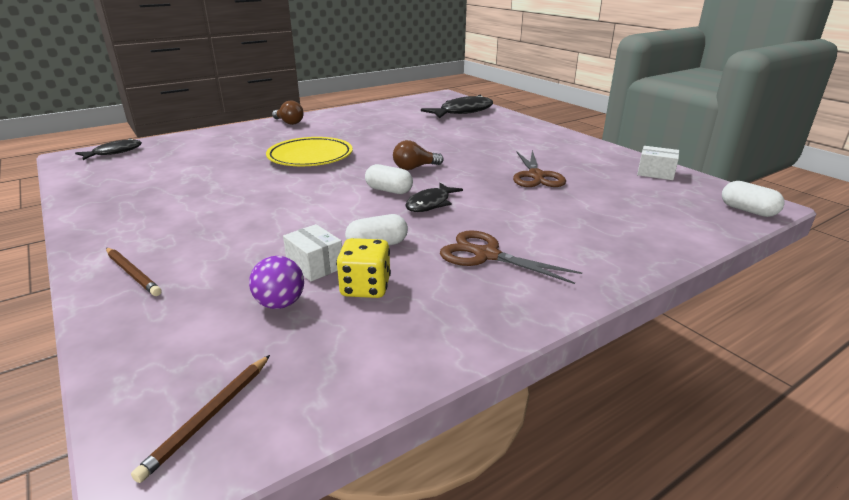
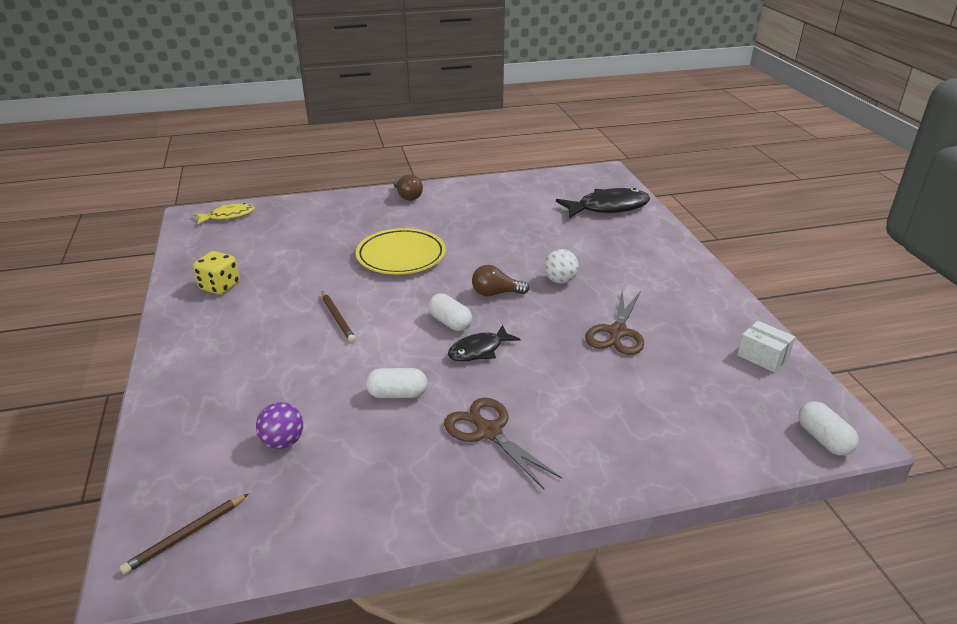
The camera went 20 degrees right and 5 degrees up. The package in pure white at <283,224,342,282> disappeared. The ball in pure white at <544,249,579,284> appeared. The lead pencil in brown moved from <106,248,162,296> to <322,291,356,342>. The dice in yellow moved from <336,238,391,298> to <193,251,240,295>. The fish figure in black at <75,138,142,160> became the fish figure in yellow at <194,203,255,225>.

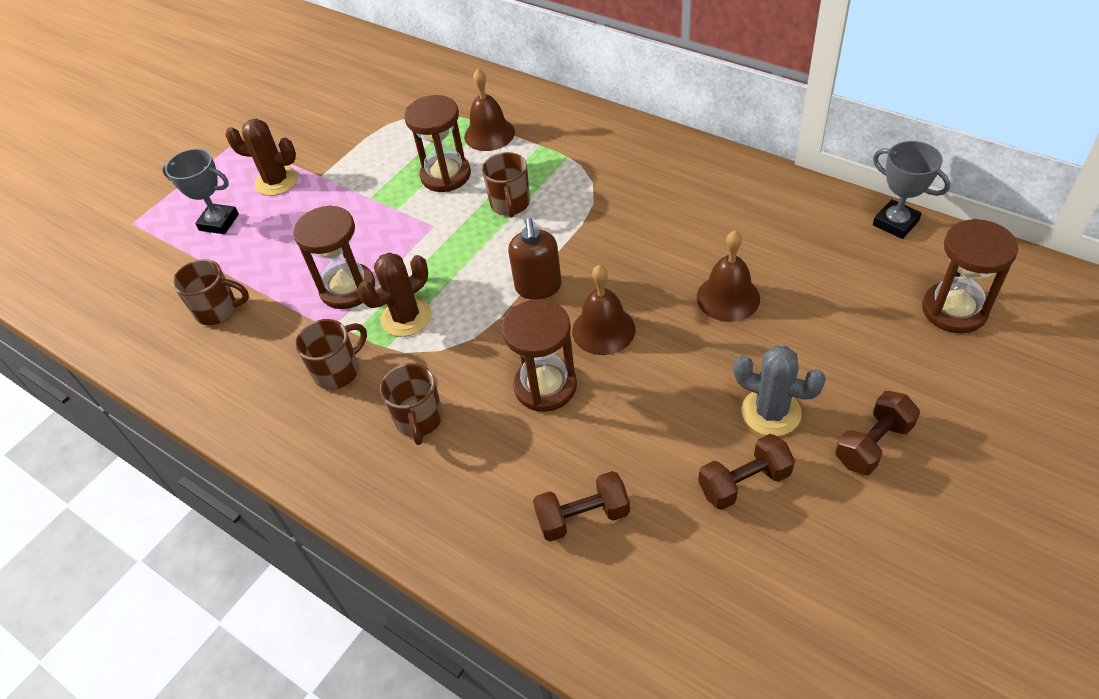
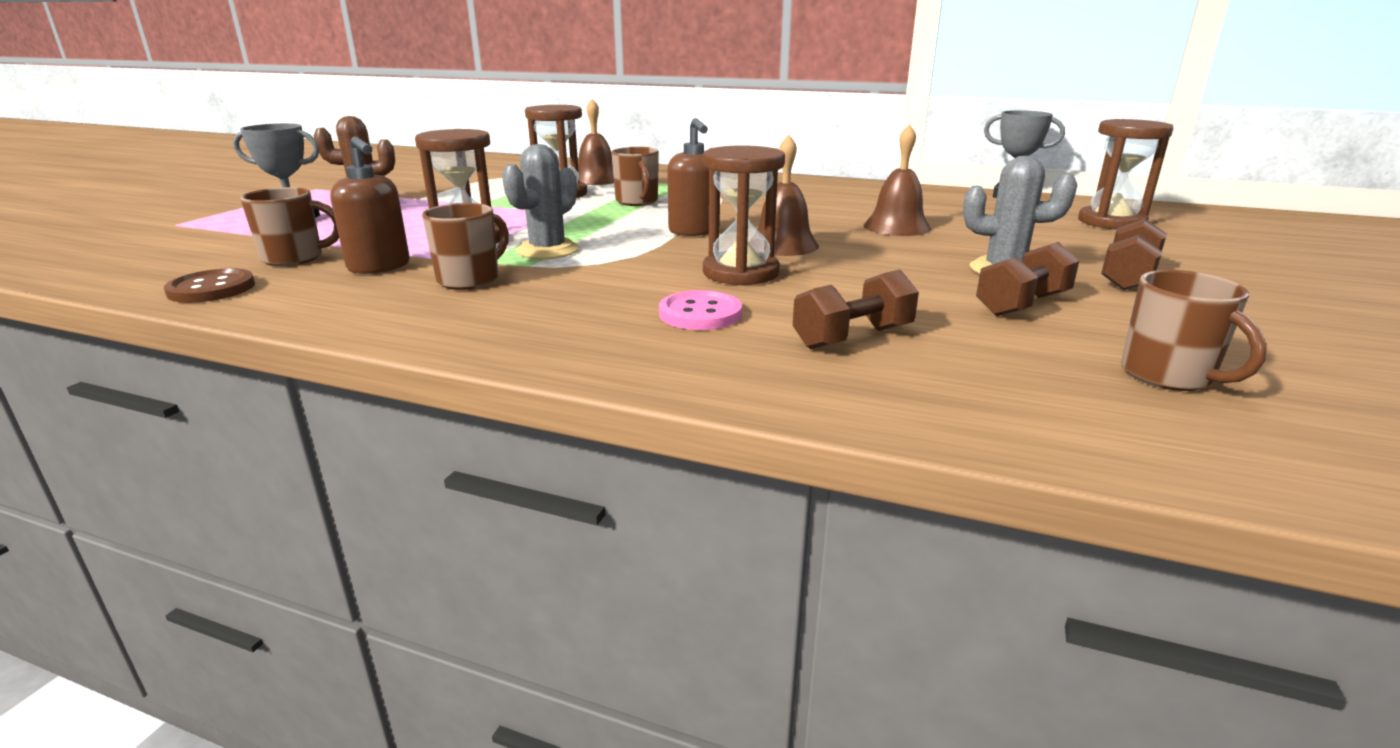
The camera went 20 degrees left and 25 degrees down. The button in brown at <164,268,255,303> appeared. The soap dispenser in brown at <330,136,410,274> appeared. The button in pink at <659,290,742,330> appeared. The tea mug in brown moved from <380,363,443,445> to <1121,270,1267,391>. The prickly plant in brown at <358,253,431,337> became the prickly plant in gray at <502,144,579,259>.

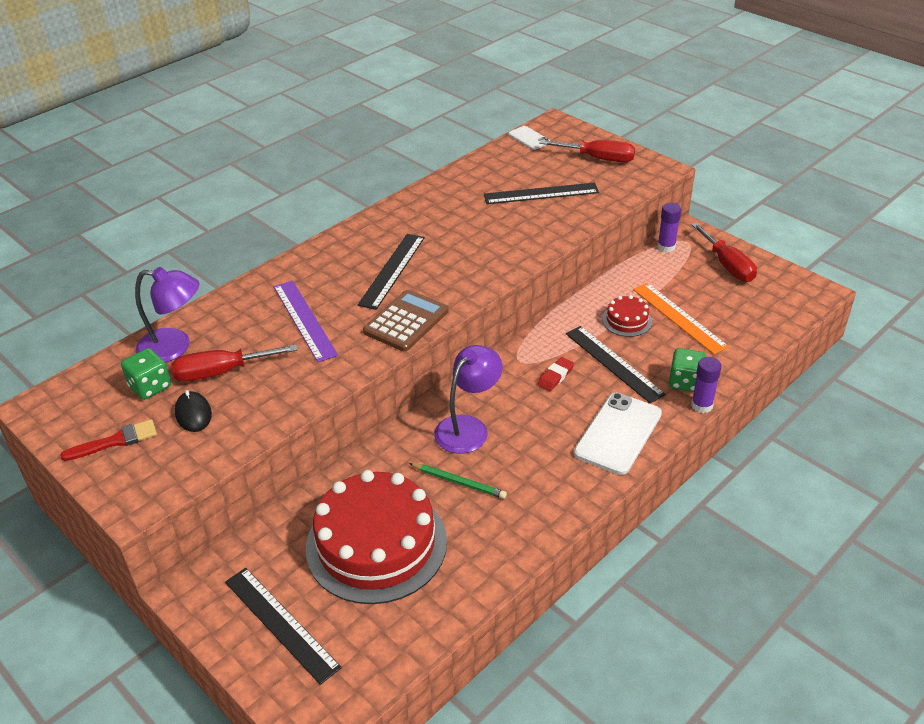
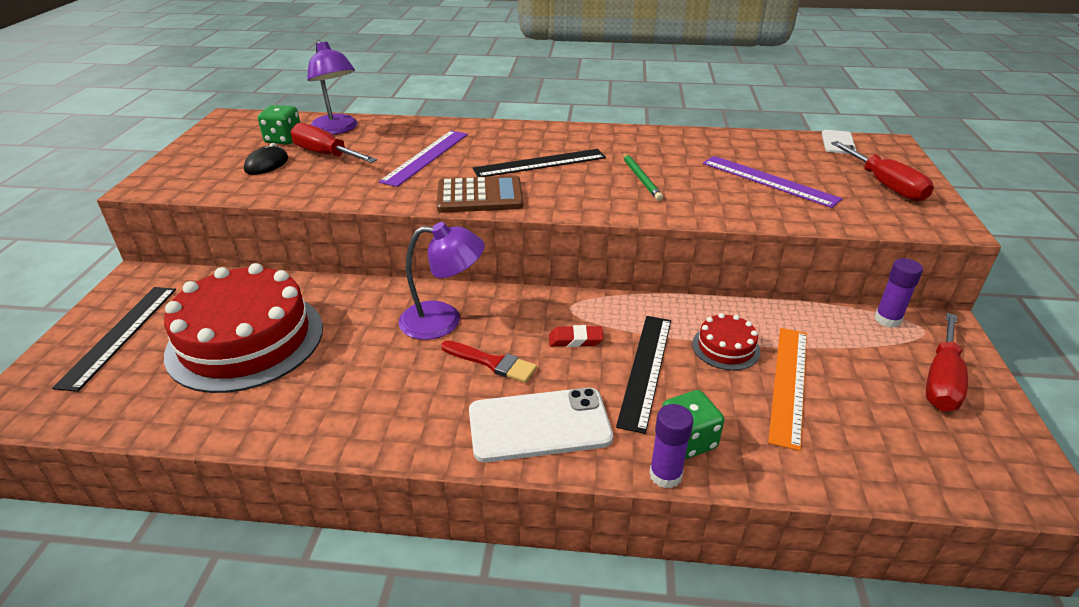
The camera went 50 degrees right and 5 degrees down. The paintbrush in crimson moved from <60,419,157,461> to <441,340,537,383>. The lead pencil in leaf-green moved from <409,463,507,499> to <623,153,663,201>. The ruler in black at <484,183,599,204> became the ruler in purple at <703,156,842,208>.

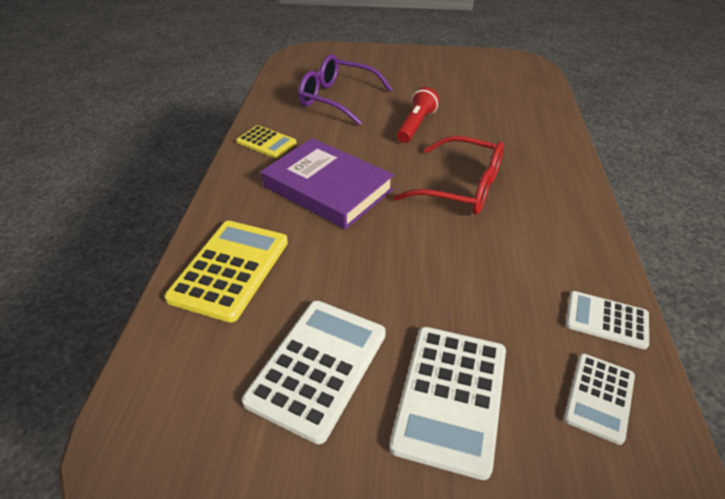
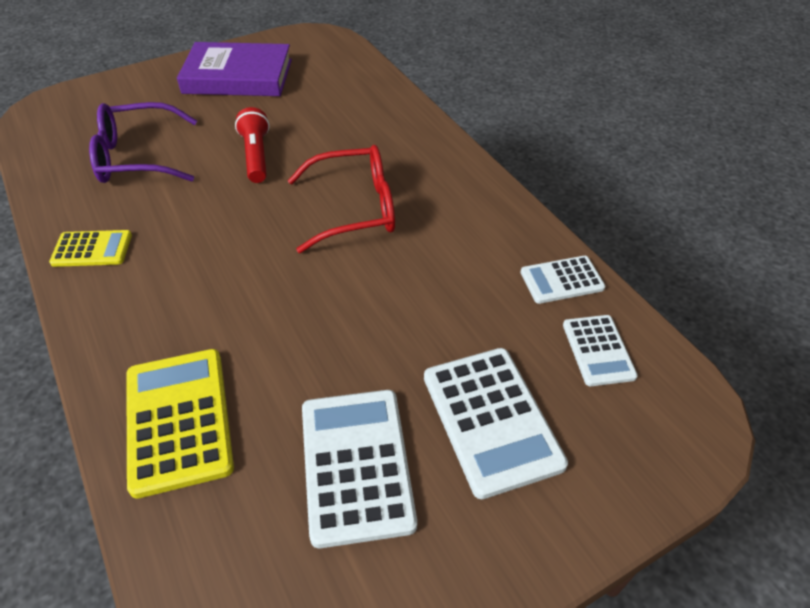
The camera went 35 degrees left and 5 degrees up. The book in purple moved from <261,138,394,229> to <177,42,292,96>.

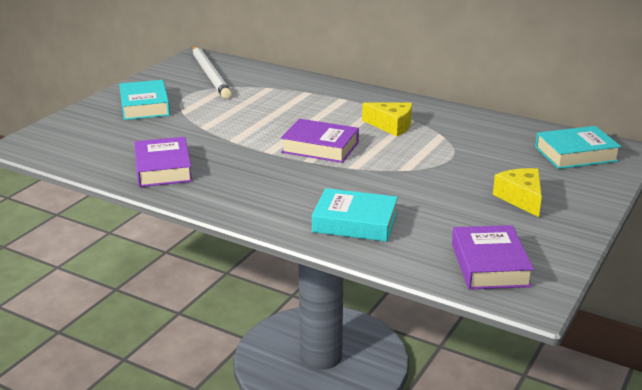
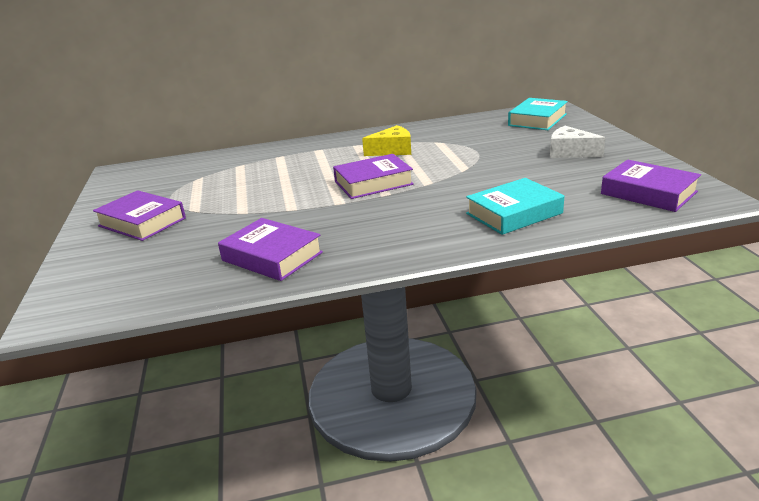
The camera went 40 degrees left and 0 degrees up. The lead pencil in pure white at <192,46,232,99> disappeared. The book in turquoise at <119,80,170,120> became the book in purple at <93,190,186,241>. The piece of cheese in yellow at <493,168,542,217> became the piece of cheese in pure white at <550,126,605,158>.

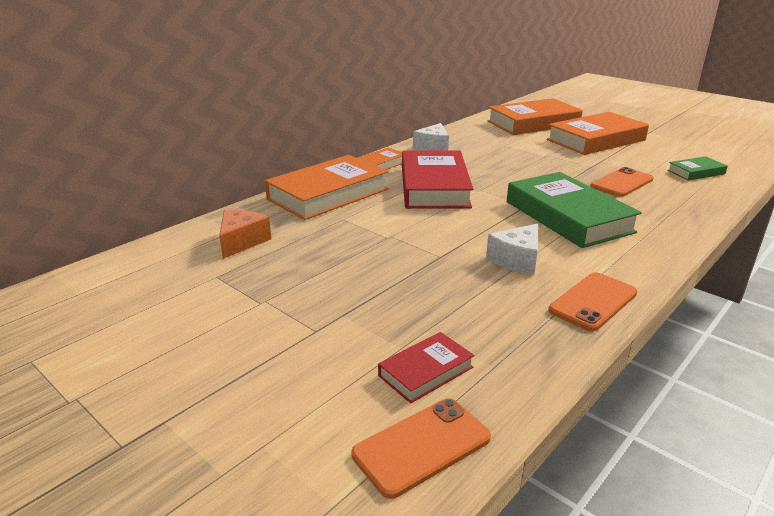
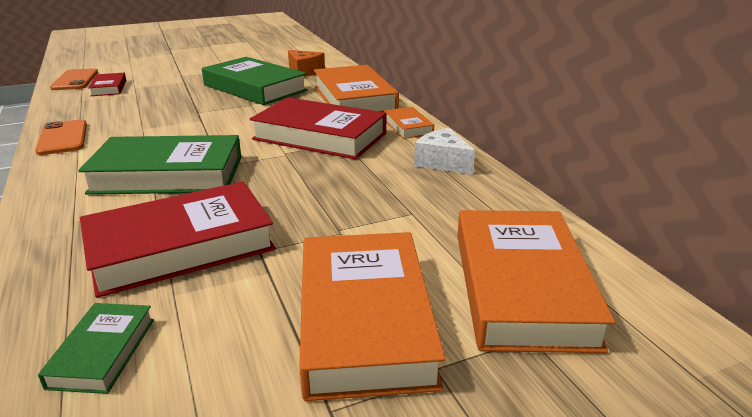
The camera went 115 degrees right and 0 degrees up. The piece of cheese in pure white at <486,223,538,275> disappeared. The book in leaf-green at <202,57,308,105> appeared. The mobile phone in orange-coloured at <590,167,654,197> was replaced by the book in crimson at <80,181,276,298>.

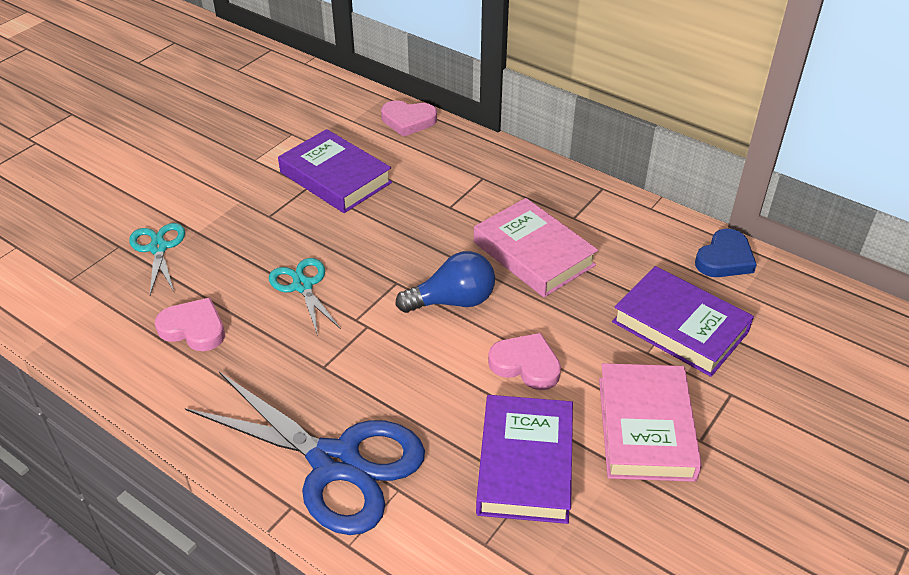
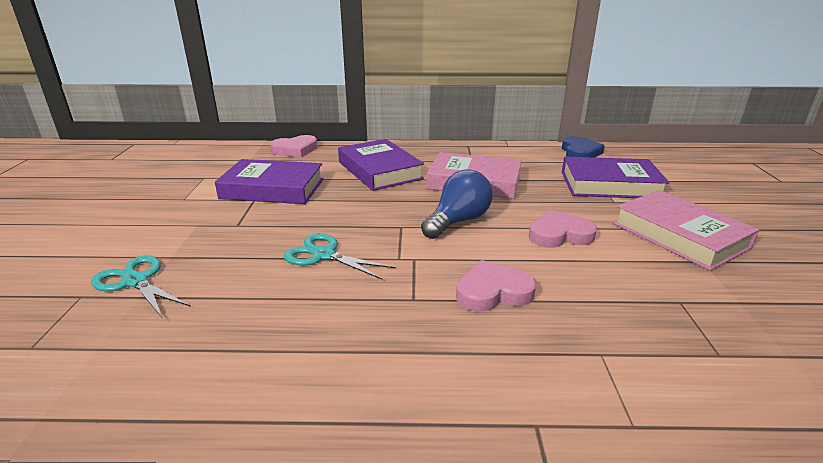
The camera went 35 degrees left and 15 degrees down. The pair of scissors in cobalt at <185,372,425,535> disappeared. The heart in pink moved from <155,298,225,351> to <456,260,536,312>. The book in purple moved from <476,395,573,524> to <338,139,424,191>.

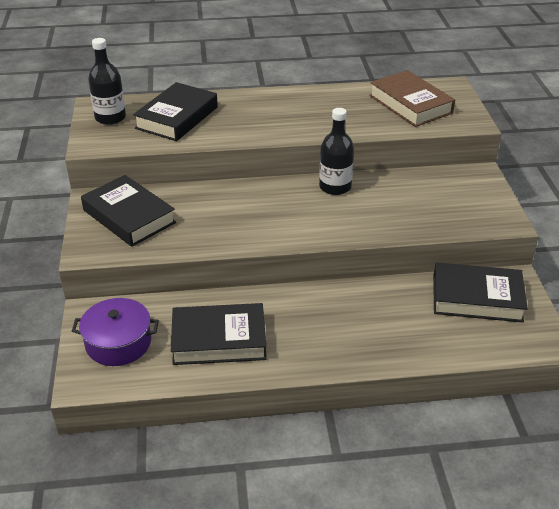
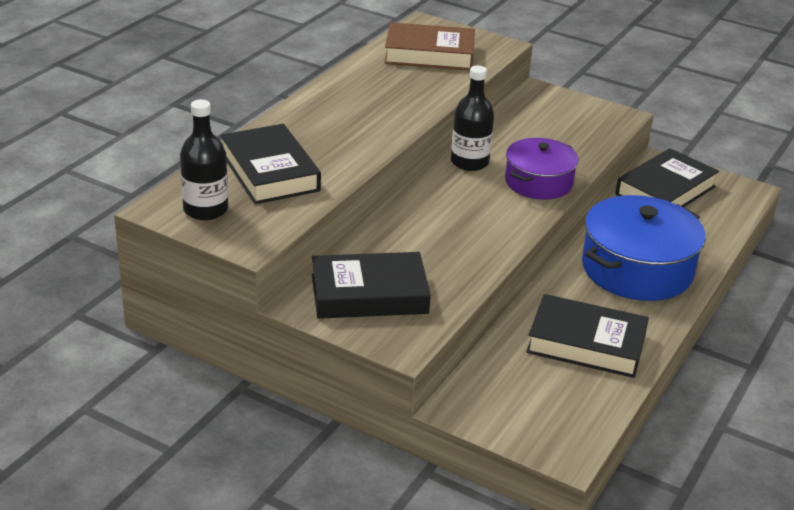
The camera went 55 degrees left and 5 degrees down. The cooking pot in cobalt at <582,195,706,301> appeared. The cooking pot in purple moved from <72,298,159,366> to <505,138,579,200>. The book in black at <171,303,267,365> turned 75 degrees clockwise.

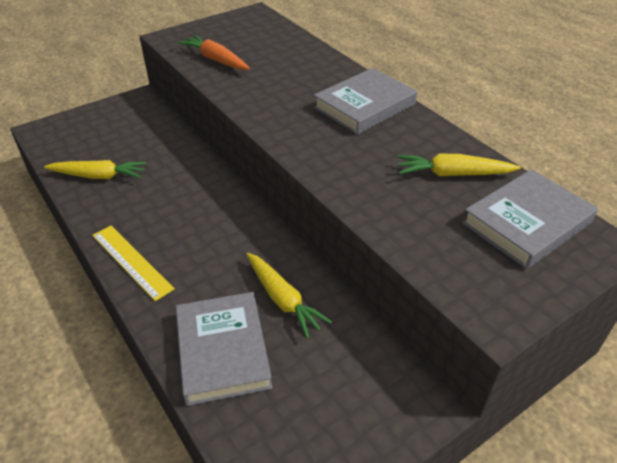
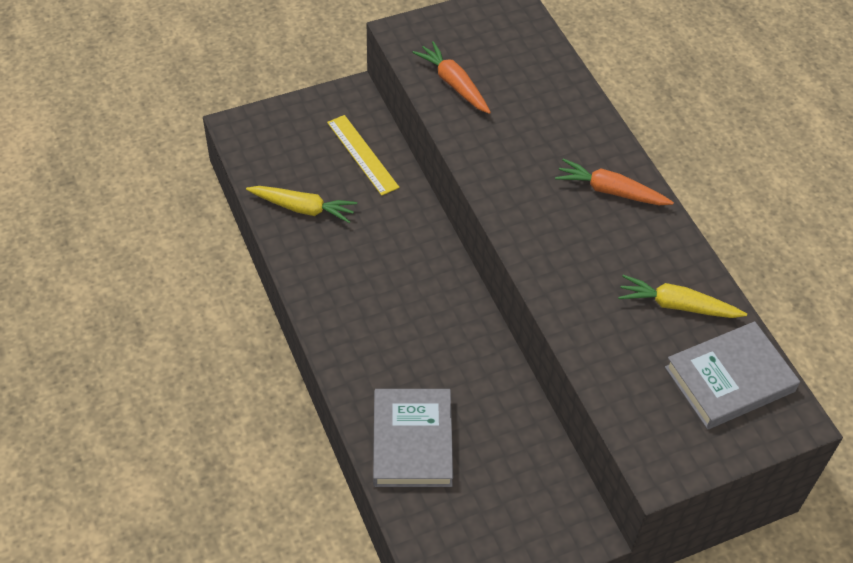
The camera went 10 degrees right and 10 degrees up. The root vegetable in yellow at <247,253,332,339> disappeared. The ruler in yellow moved from <92,226,175,301> to <327,115,400,196>. The book in gray at <314,68,417,135> was replaced by the root vegetable in orange-coloured at <555,158,674,205>.

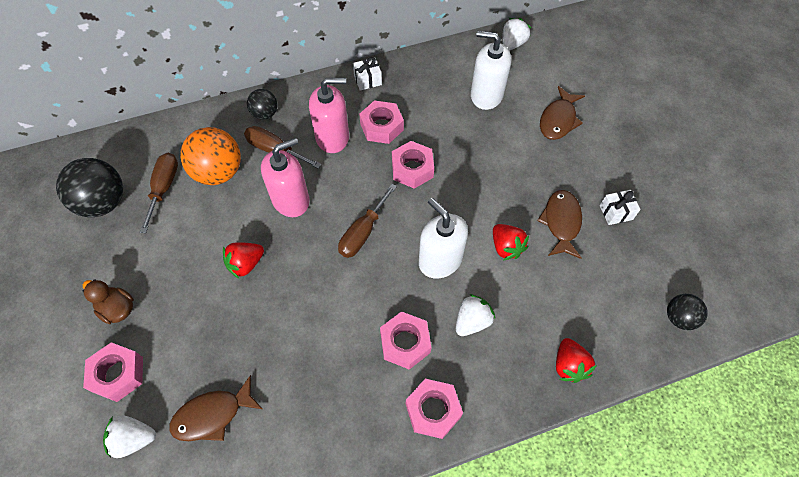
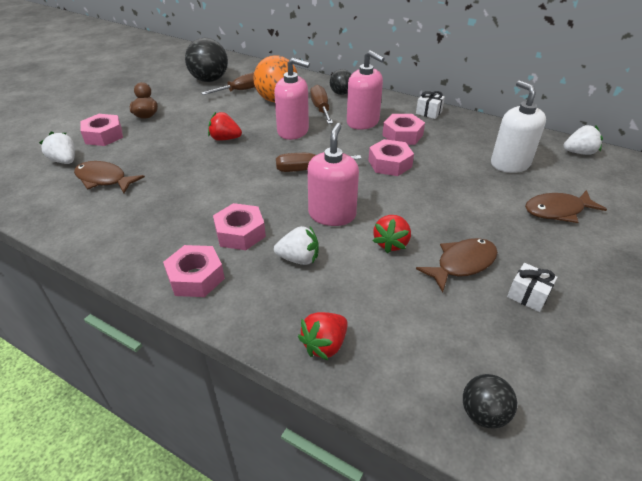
The camera went 50 degrees right and 20 degrees down. The soap dispenser in pure white at <419,198,468,279> became the soap dispenser in pink at <307,123,359,226>.

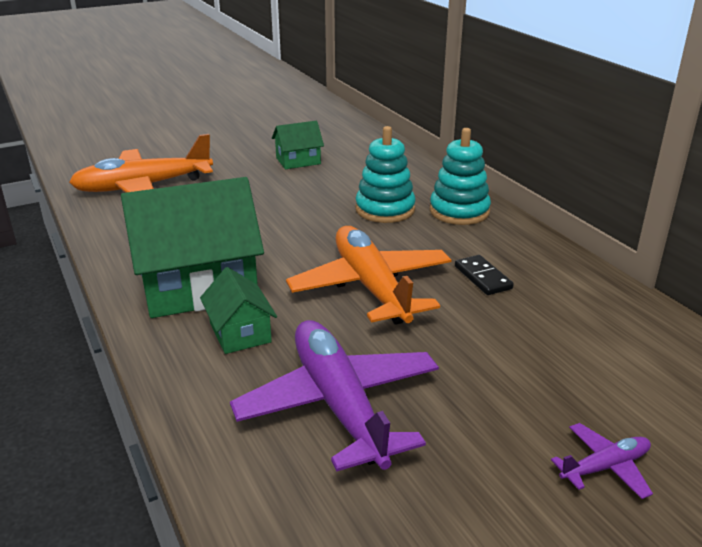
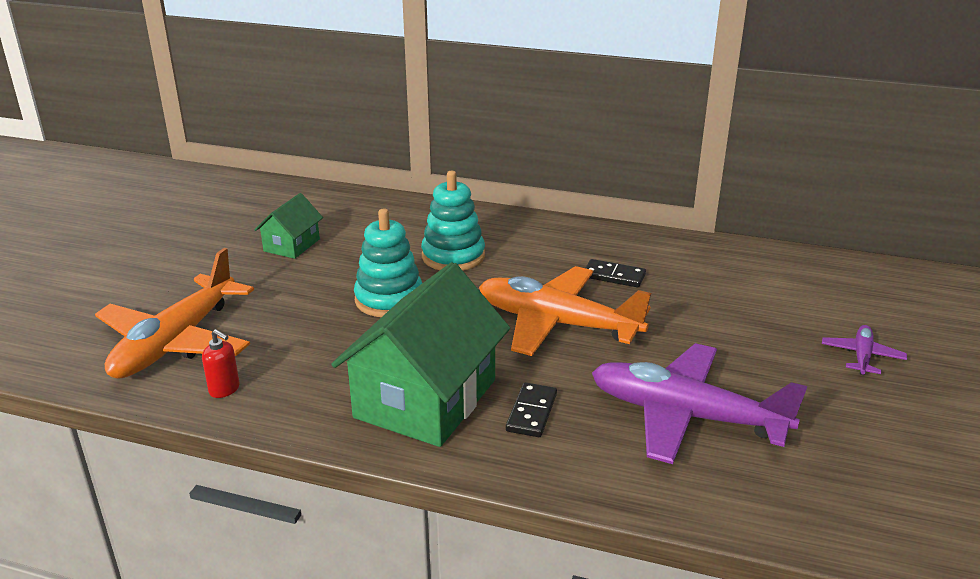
The camera went 45 degrees left and 0 degrees up. The soap dispenser in crimson at <202,329,240,398> appeared. The stacking rings in turquoise moved from <430,128,491,225> to <354,209,422,317>. The toy house in leaf-green at <200,267,277,354> was replaced by the domino in black at <506,382,557,437>.

